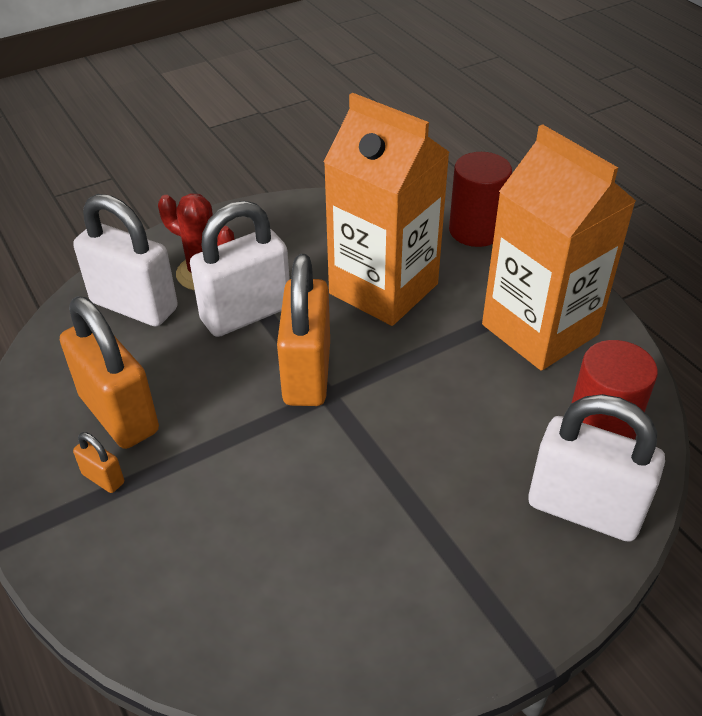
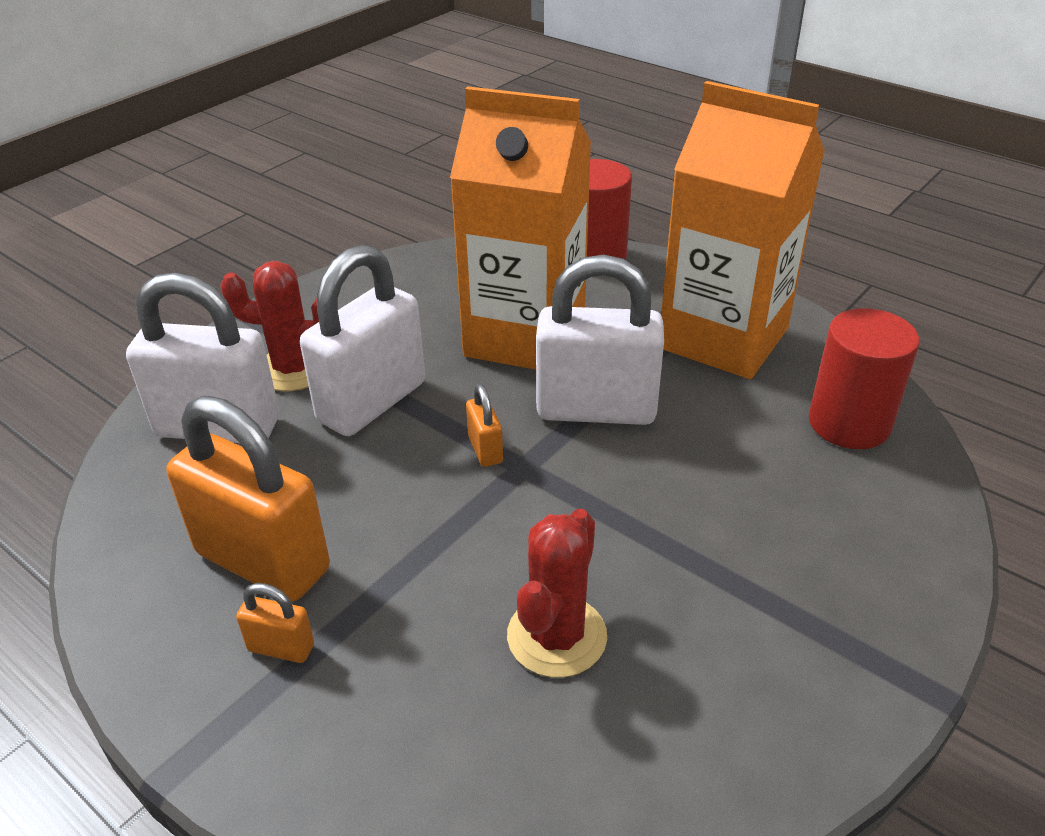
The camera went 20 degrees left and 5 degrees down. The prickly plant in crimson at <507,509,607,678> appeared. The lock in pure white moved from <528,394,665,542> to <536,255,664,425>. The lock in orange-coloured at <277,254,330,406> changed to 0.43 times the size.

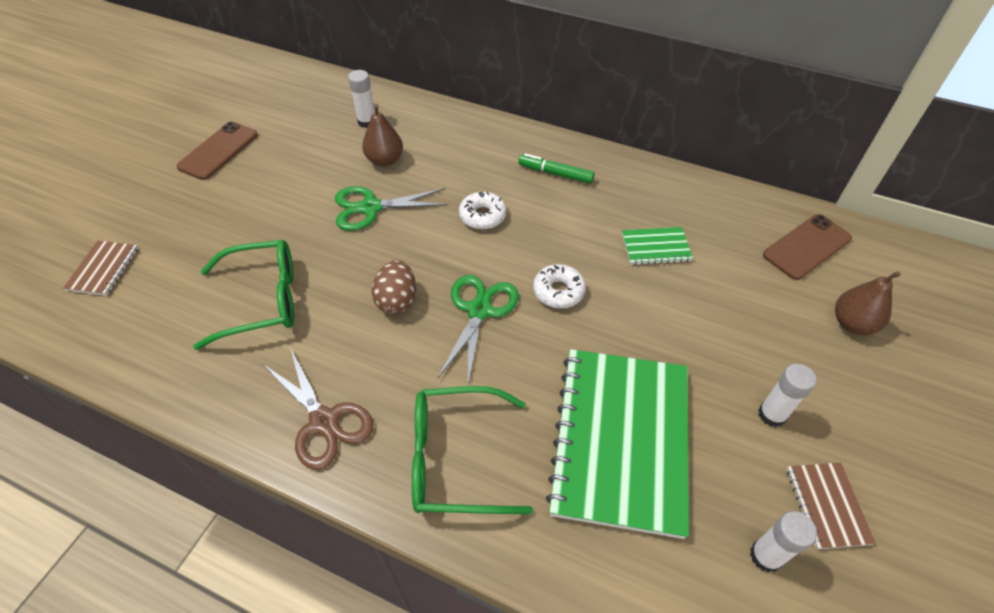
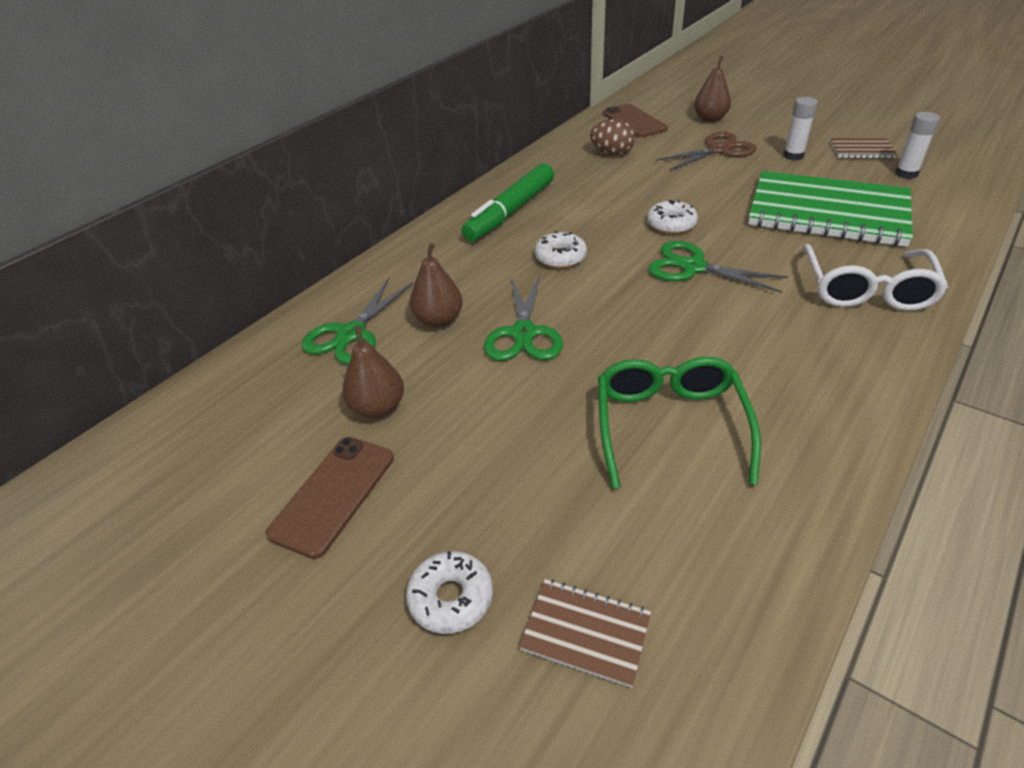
The camera went 75 degrees left and 10 degrees down. The notepad in leaf-green at <622,227,693,265> disappeared. The pear fruit in brown at <342,326,404,419> appeared. The doughnut in pure white at <406,551,493,634> appeared. The pair of scissors in brown moved from <263,348,374,470> to <655,132,757,171>. The toy egg in brown moved from <372,260,416,314> to <590,119,635,155>. The glue stick in pure white at <348,70,375,128> was replaced by the pair of scissors in leaf-green at <302,278,413,365>. The spectacles in leaf-green at <412,386,533,514> became the spectacles in pure white at <802,244,948,311>. The mobile phone in brown at <176,122,258,180> turned 75 degrees clockwise. The marker pen in leaf-green at <518,154,595,184> changed to 1.74 times the size.

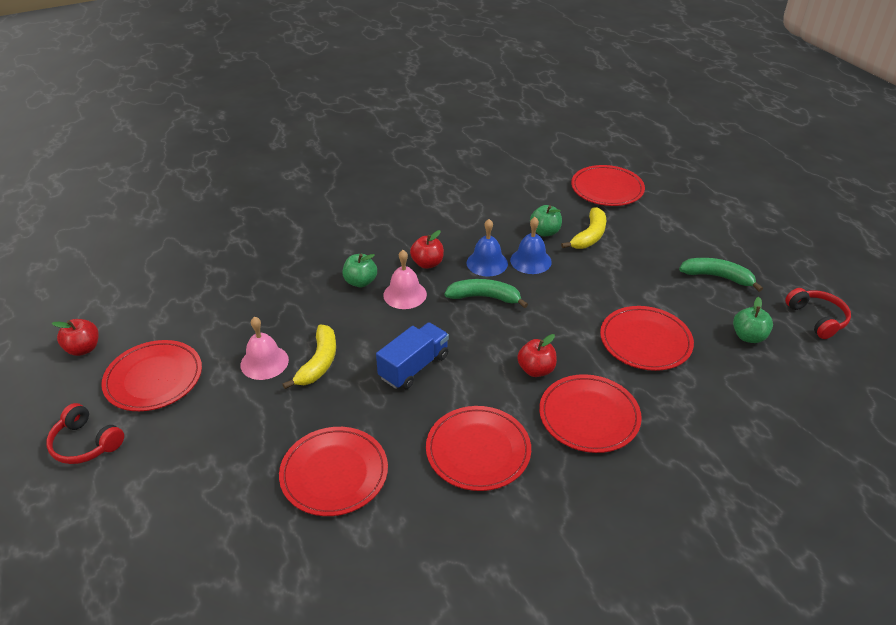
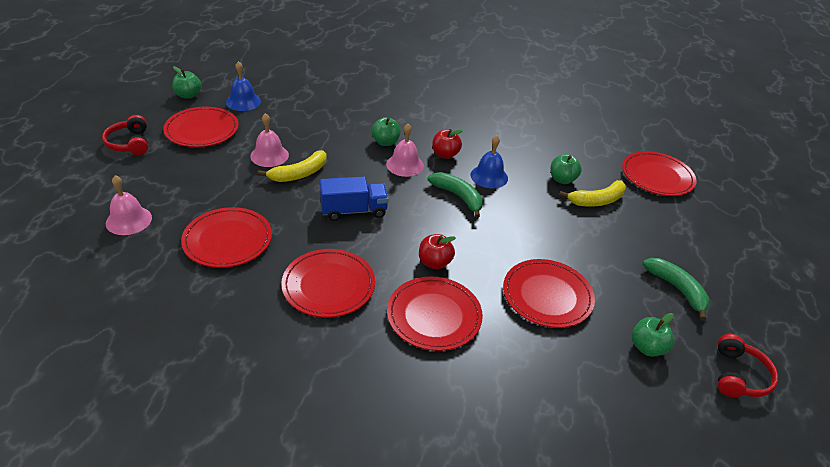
The camera went 35 degrees right and 0 degrees up. The school bell in pink at <106,175,152,235> appeared. The school bell in cobalt moved from <510,217,552,274> to <226,61,261,111>. The toy apple in crimson at <52,319,99,356> became the toy apple in leaf-green at <172,66,201,99>.

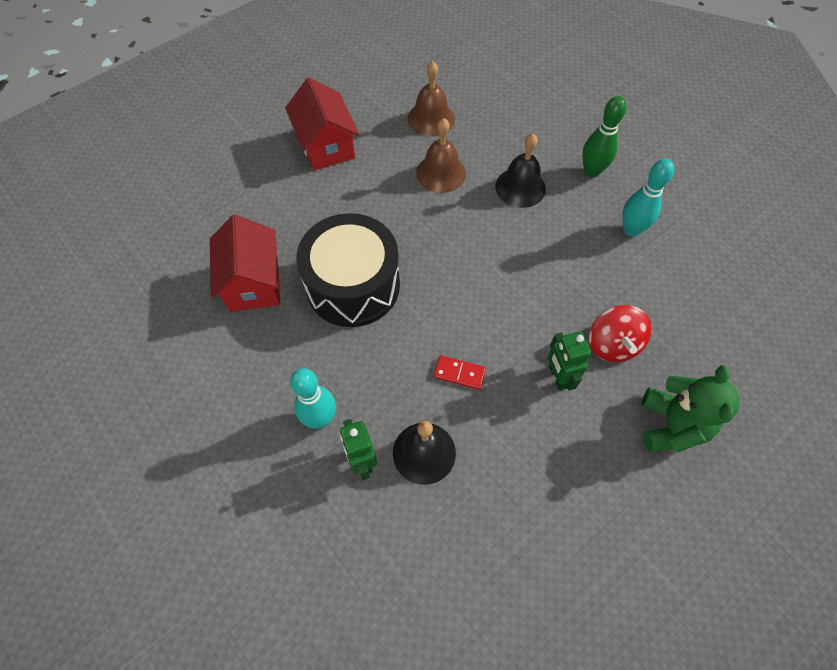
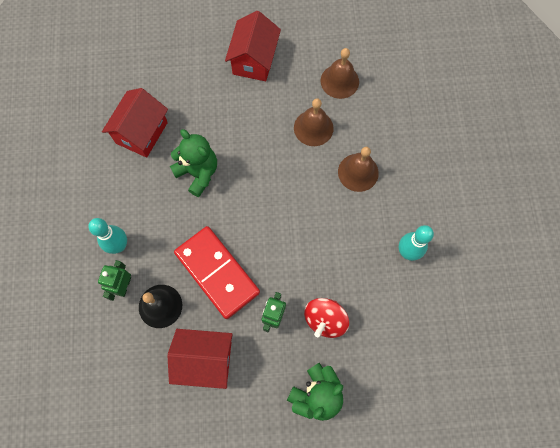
The camera went 35 degrees right and 10 degrees up. The skittle in leaf-green at <582,96,627,178> disappeared. The toy house in crimson at <167,329,233,389> appeared. The snare drum in black at <296,213,400,327> was replaced by the stuffed bear in leaf-green at <170,129,217,197>. The school bell in black at <495,134,546,208> became the school bell in brown at <338,147,379,192>. The domino in crimson at <434,355,486,390> changed to 2.50 times the size.

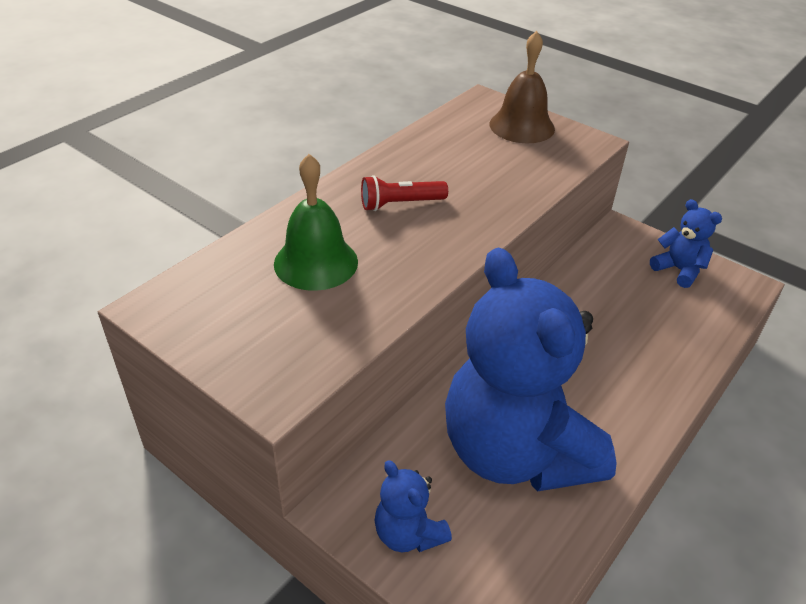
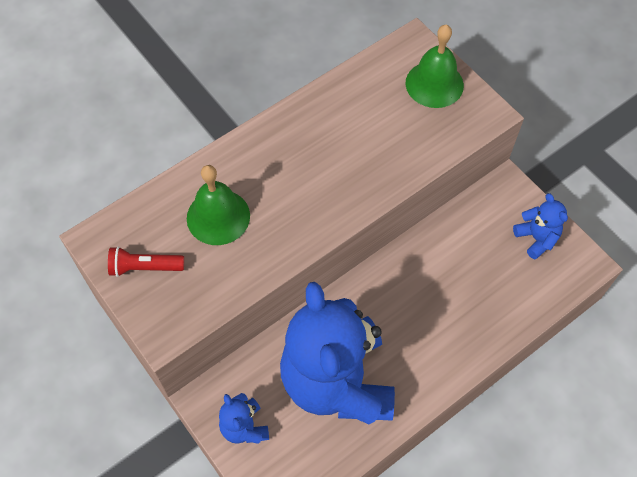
The camera went 15 degrees right and 20 degrees up. The torch in crimson moved from <361,175,448,211> to <108,246,184,277>. The school bell in brown at <490,31,555,143> became the school bell in leaf-green at <406,25,464,108>.

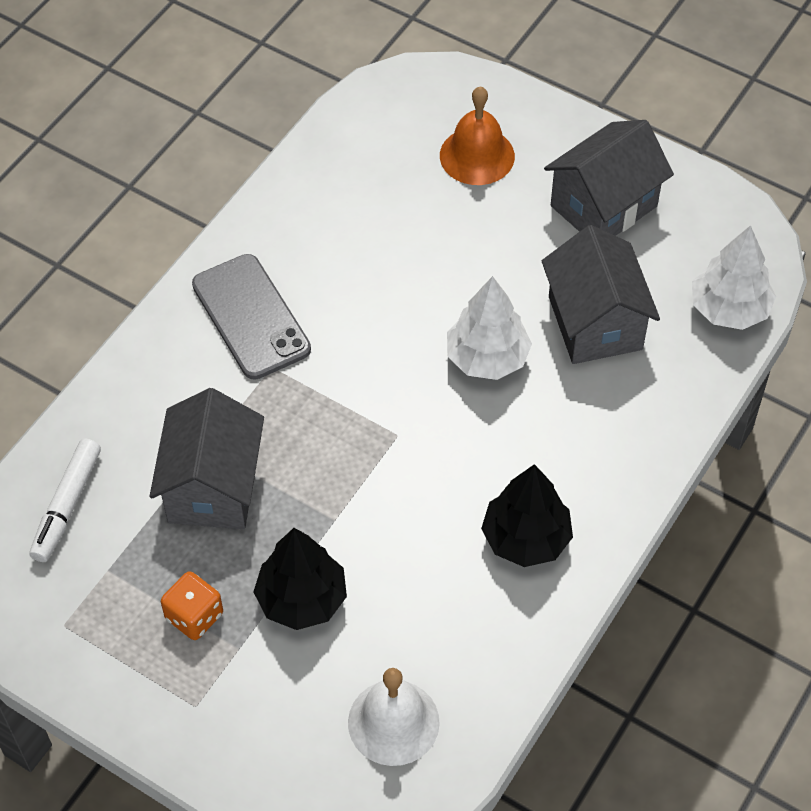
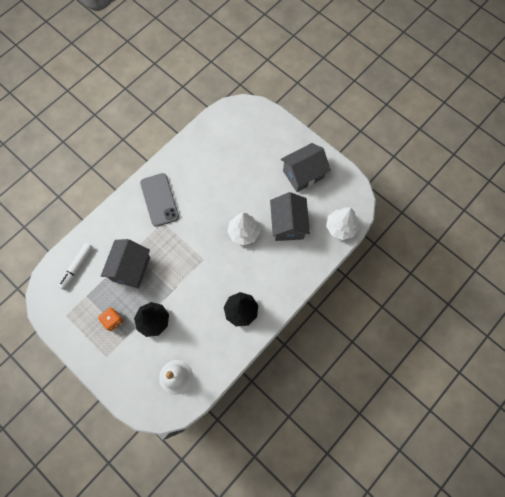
The camera went 10 degrees right and 15 degrees up. The school bell in orange-coloured at <440,86,515,185> disappeared.

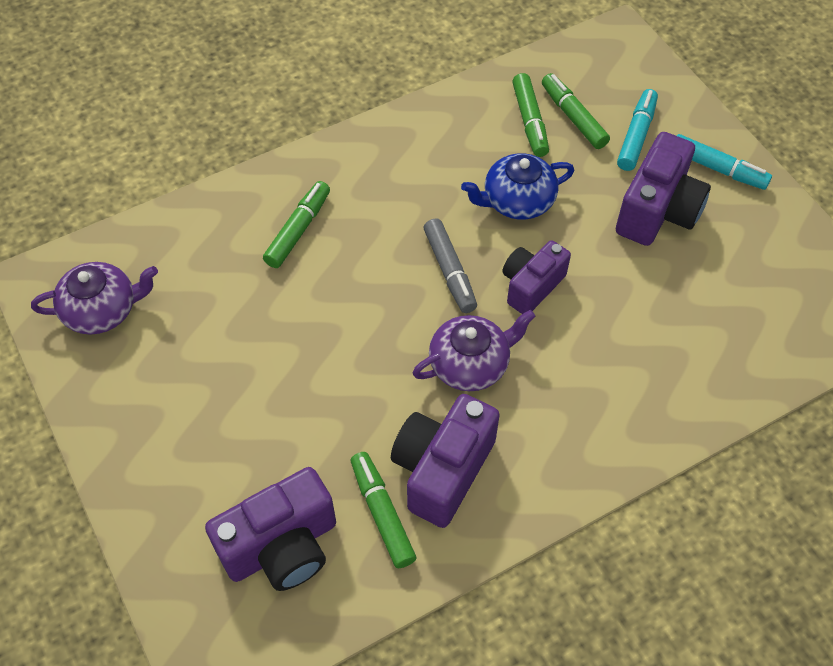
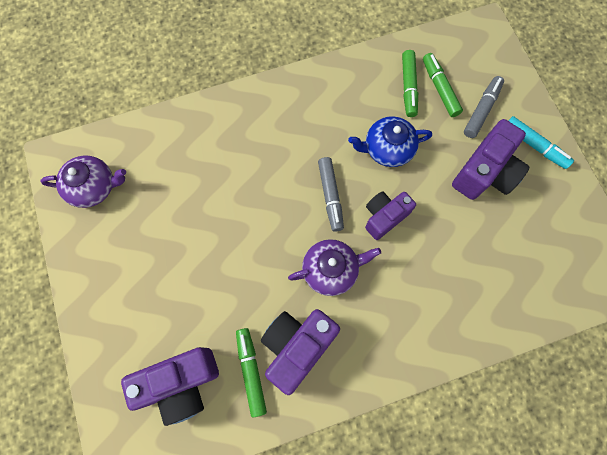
The camera went 10 degrees right and 15 degrees up. The marker pen in leaf-green at <263,181,330,268> disappeared. The marker pen in turquoise at <617,89,658,171> became the marker pen in gray at <464,76,504,138>.

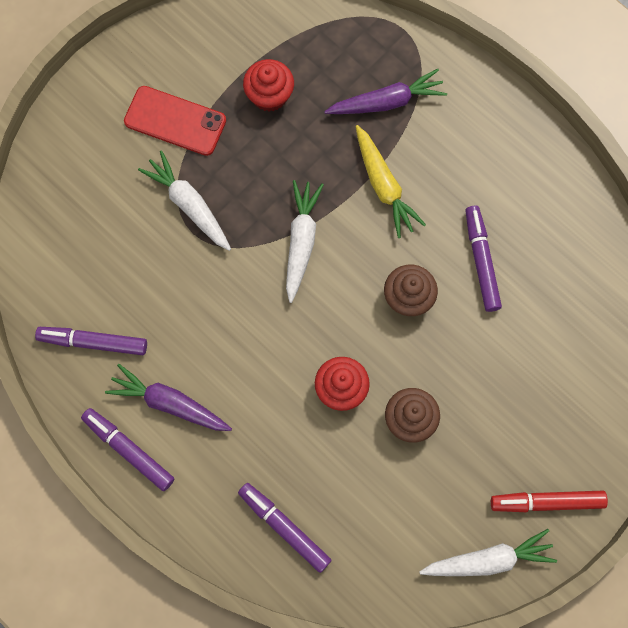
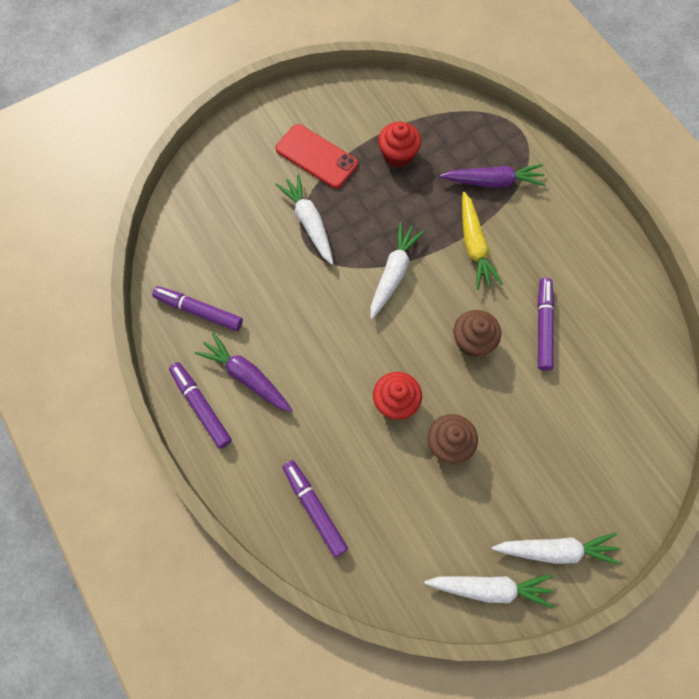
The camera went 15 degrees right and 5 degrees down. The marker pen in crimson at <491,491,608,512> was replaced by the root vegetable in pure white at <492,532,621,565>.

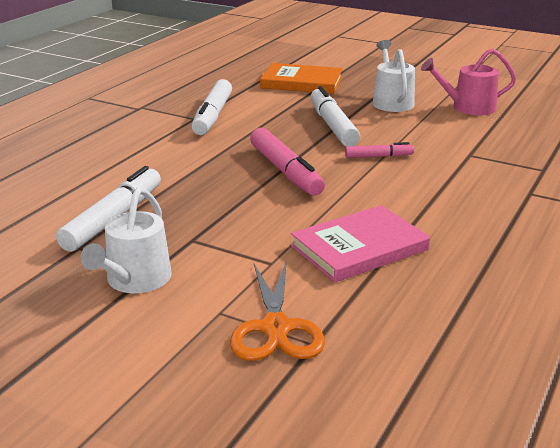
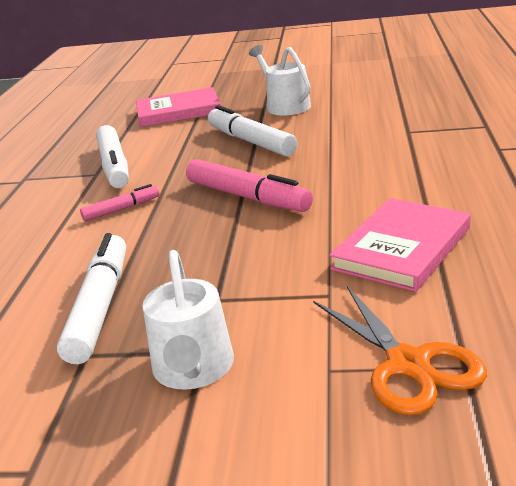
The camera went 20 degrees left and 0 degrees up. The watering can in pink at <421,49,516,115> disappeared. The marker pen in pink moved from <345,142,414,158> to <80,184,160,221>. The book in orange-coloured at <260,63,343,94> became the book in pink at <136,87,221,127>.

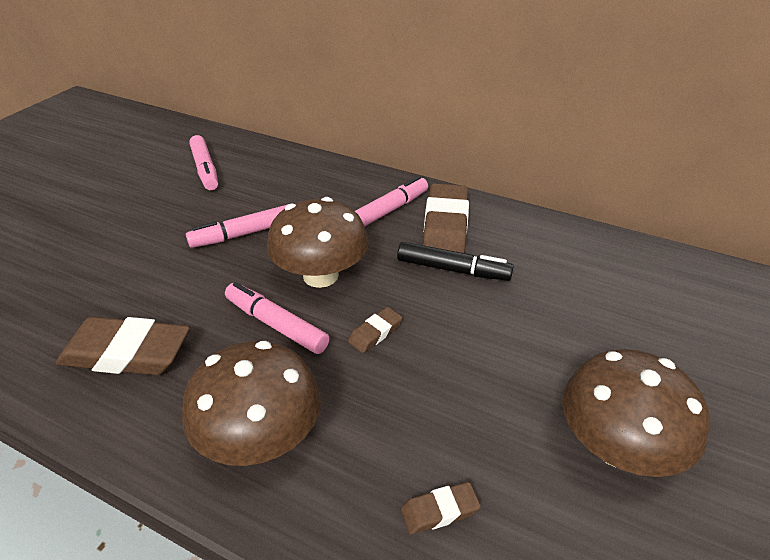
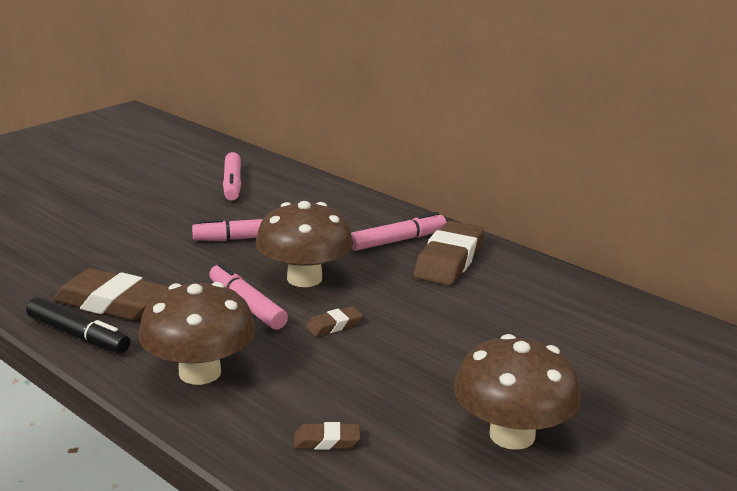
The camera went 15 degrees right and 15 degrees down. The marker pen in black moved from <397,242,514,281> to <26,297,130,354>.

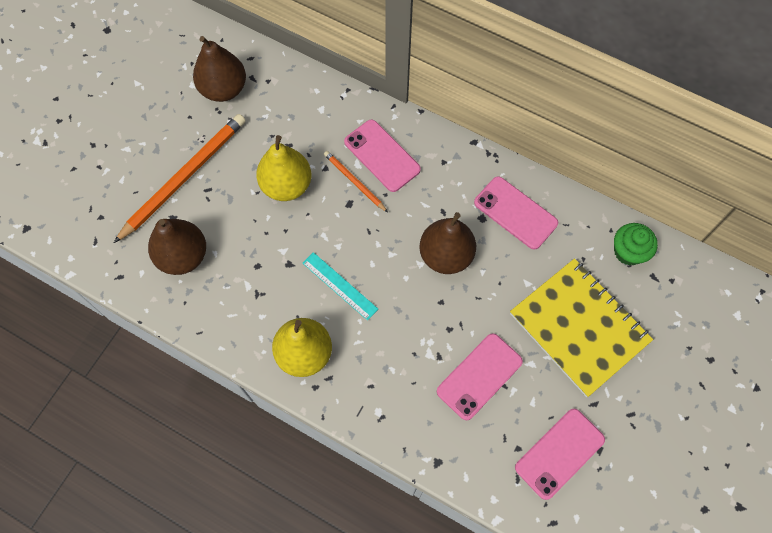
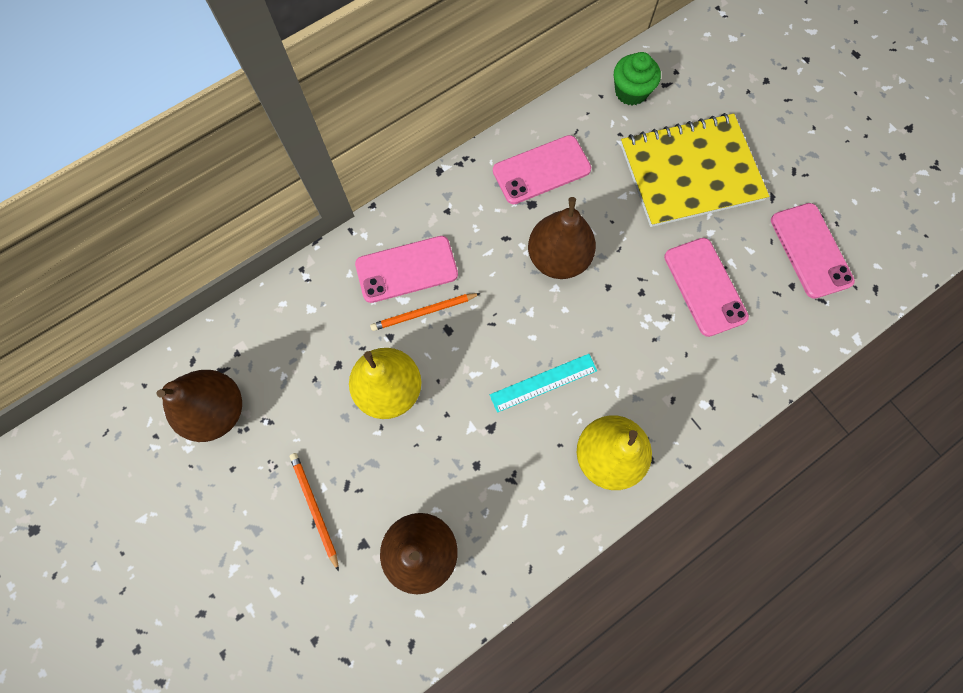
The camera went 65 degrees left and 5 degrees up. The lead pencil in orange-coloured at <114,114,246,243> changed to 0.51 times the size.

